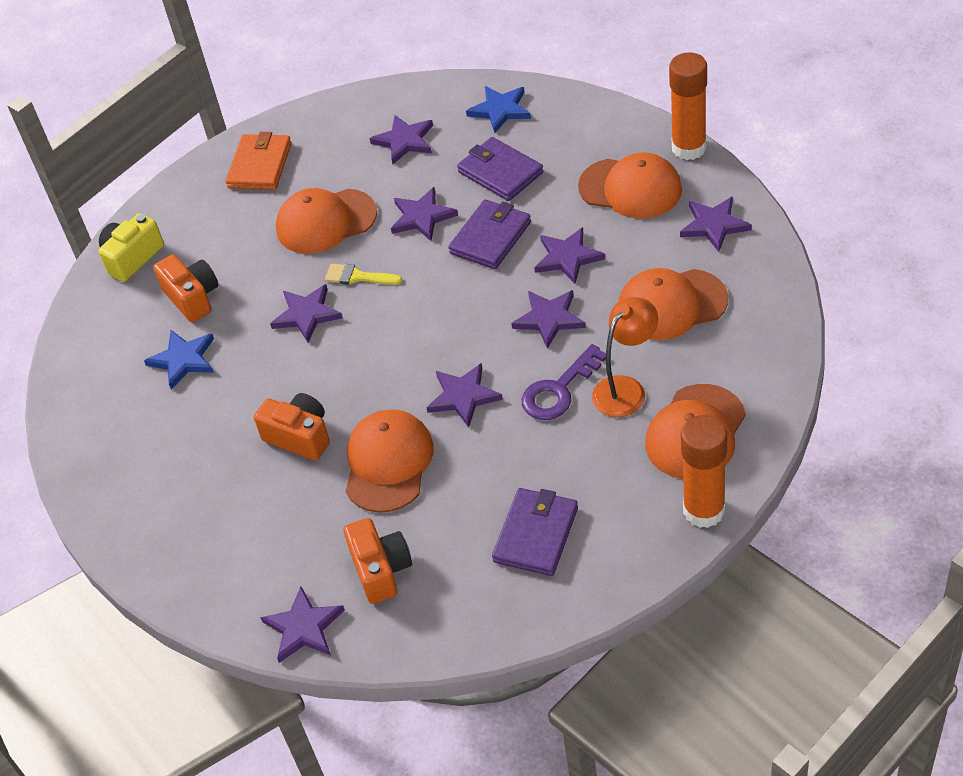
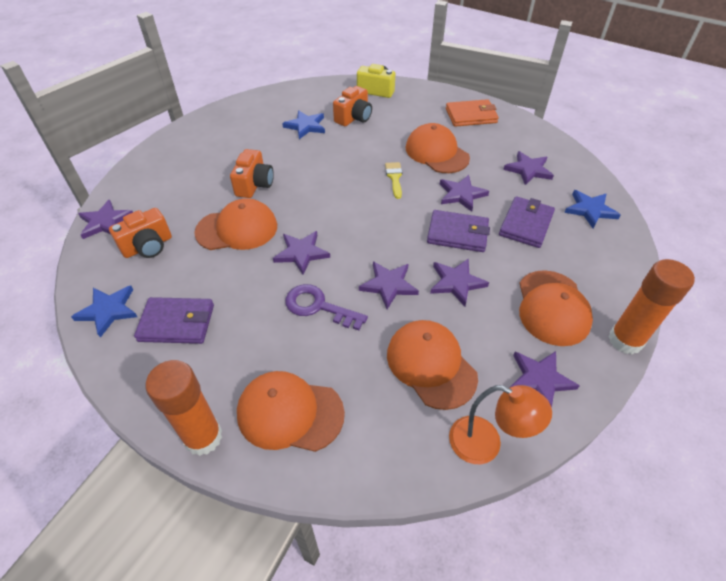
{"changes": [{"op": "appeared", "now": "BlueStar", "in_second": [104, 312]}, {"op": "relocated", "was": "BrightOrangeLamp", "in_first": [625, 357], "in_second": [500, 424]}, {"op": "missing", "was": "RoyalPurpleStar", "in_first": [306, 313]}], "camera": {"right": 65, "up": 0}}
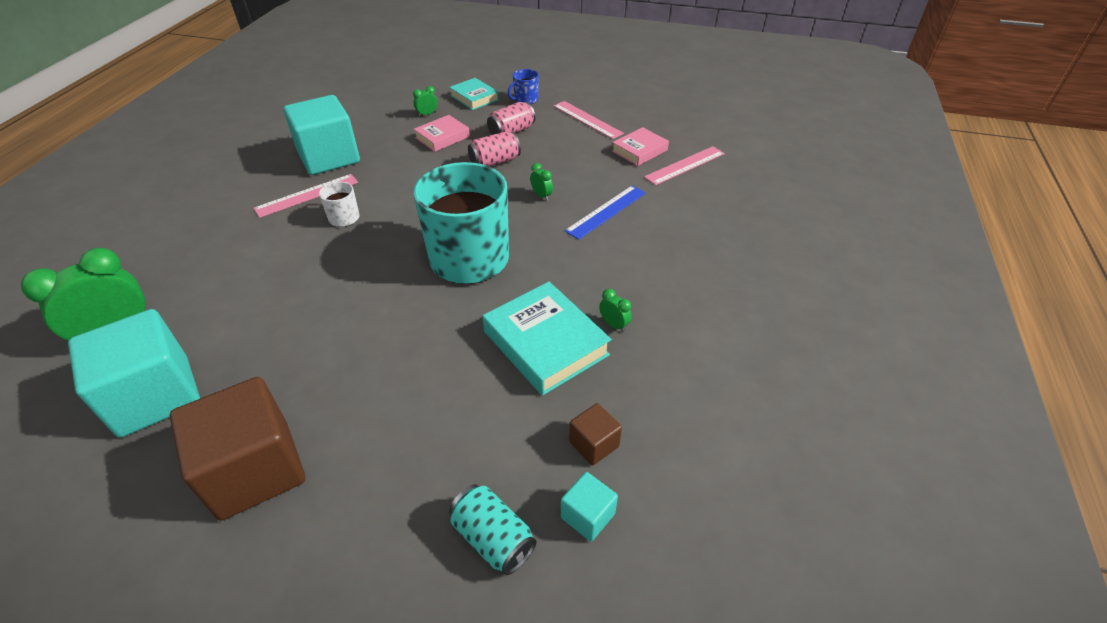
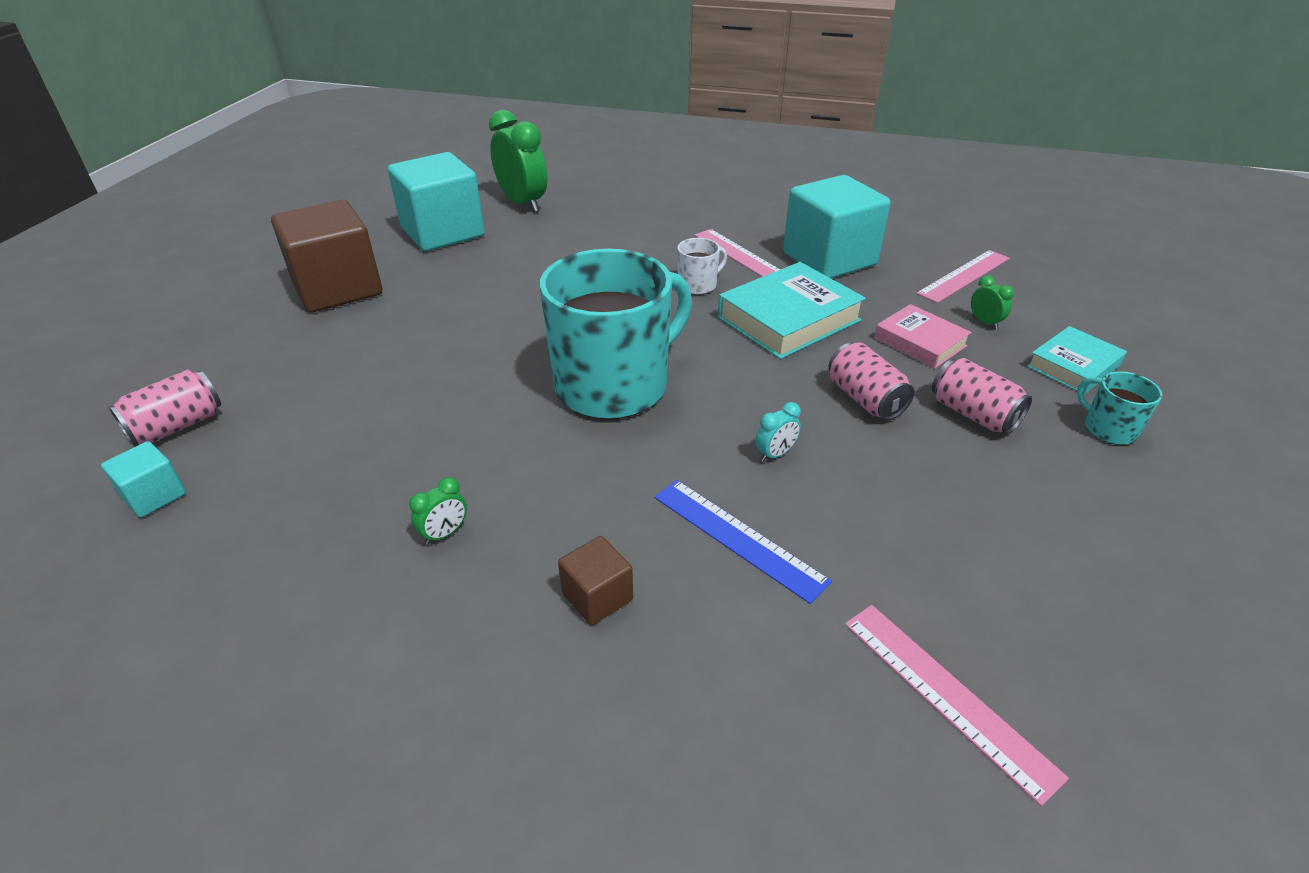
{"changes": [{"op": "colour", "was": "TealTin", "now": "RosyTin", "in_first": [492, 529], "in_second": [165, 407]}, {"op": "relocated", "was": "BrownCube", "in_first": [595, 434], "in_second": [595, 580]}, {"op": "relocated", "was": "TealBook", "in_first": [547, 339], "in_second": [792, 310]}, {"op": "colour", "was": "GreenBedsideClock", "now": "TealBedsideClock", "in_first": [541, 181], "in_second": [778, 432]}, {"op": "relocated", "was": "RosyRuler", "in_first": [588, 120], "in_second": [963, 276]}, {"op": "colour", "was": "BlueCoffeeMug", "now": "TealCoffeeMug", "in_first": [523, 86], "in_second": [1119, 408]}, {"op": "missing", "was": "RosyBook", "in_first": [640, 146]}], "camera": {"right": 90, "up": -5}}
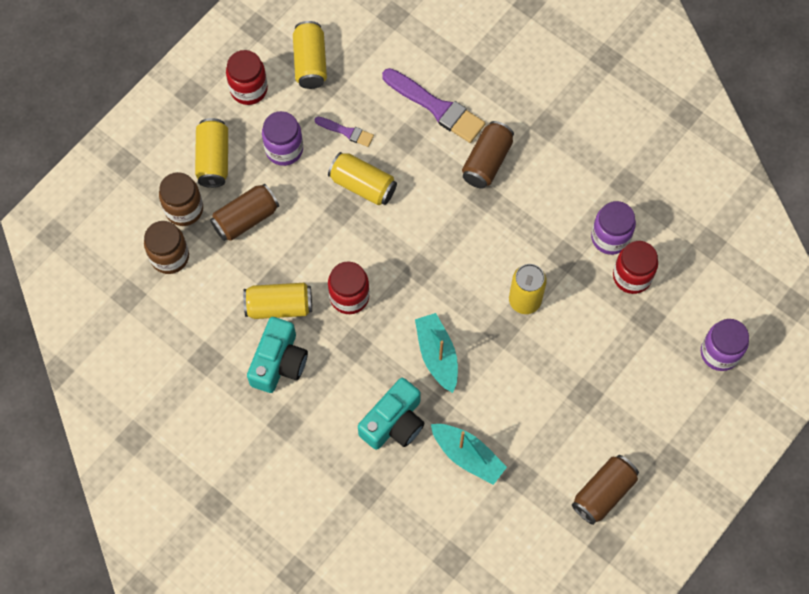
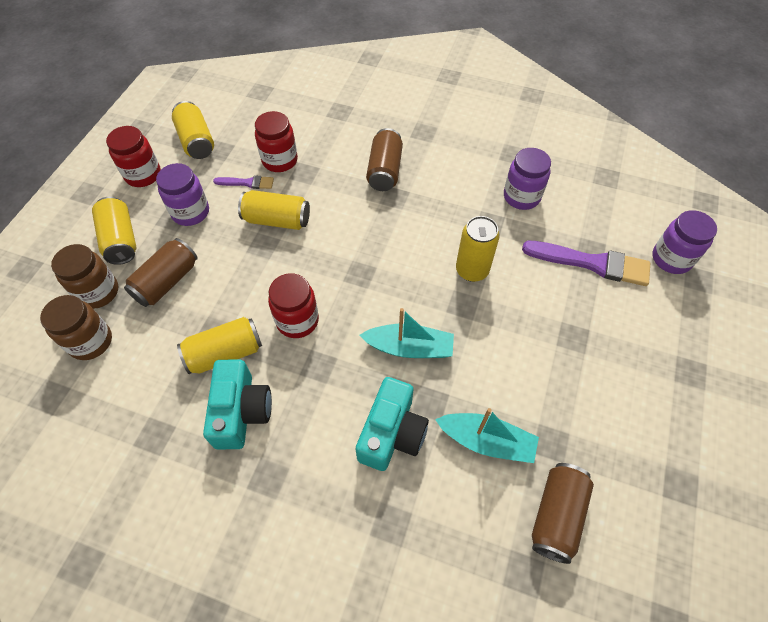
{"changes": [{"op": "relocated", "was": "CrimsonJamJar", "in_first": [635, 267], "in_second": [276, 141]}, {"op": "spun", "was": "TealToyBoat", "in_first": [436, 353], "in_second": [406, 333], "clockwise": 135}, {"op": "relocated", "was": "RoyalPurplePaintbrush", "in_first": [434, 105], "in_second": [586, 263]}, {"op": "relocated", "was": "BrownTin", "in_first": [605, 490], "in_second": [563, 513]}], "camera": {"right": -20, "up": -10}}
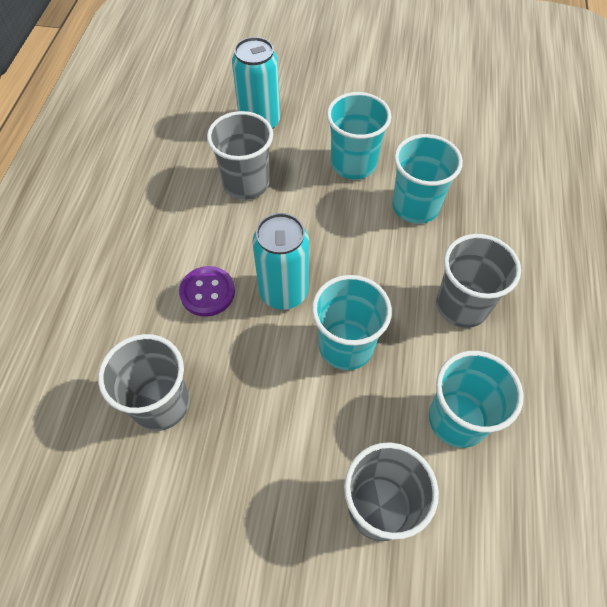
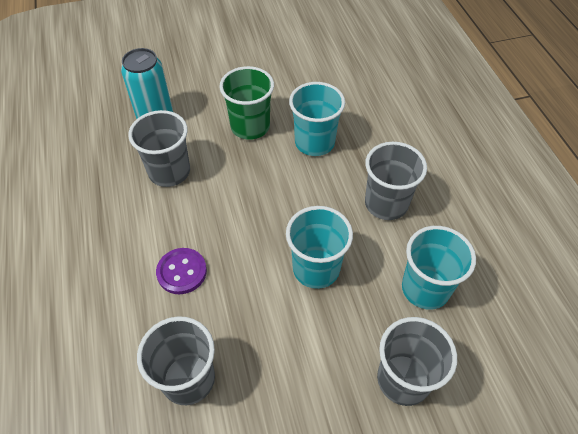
{"changes": [{"op": "colour", "was": "TealBeaker", "now": "GreenBeaker", "in_first": [359, 136], "in_second": [246, 103]}, {"op": "missing", "was": "TealTin", "in_first": [280, 261]}], "camera": {"right": -25, "up": -5}}
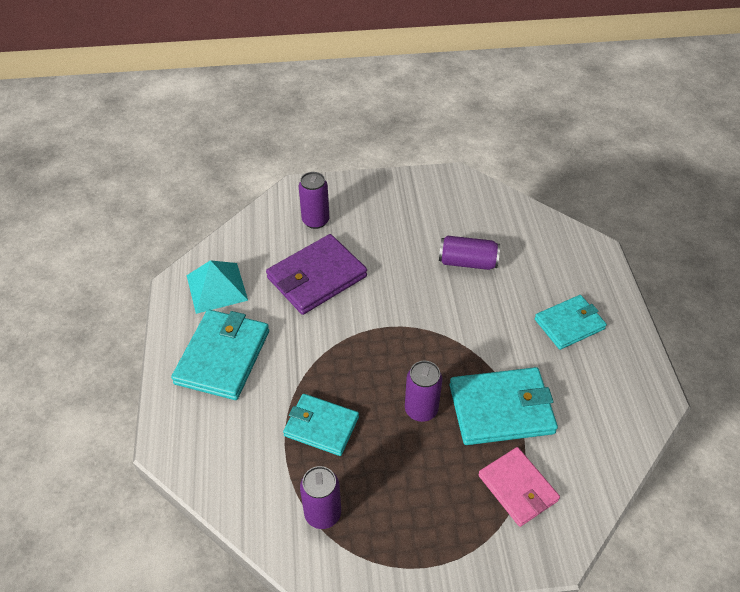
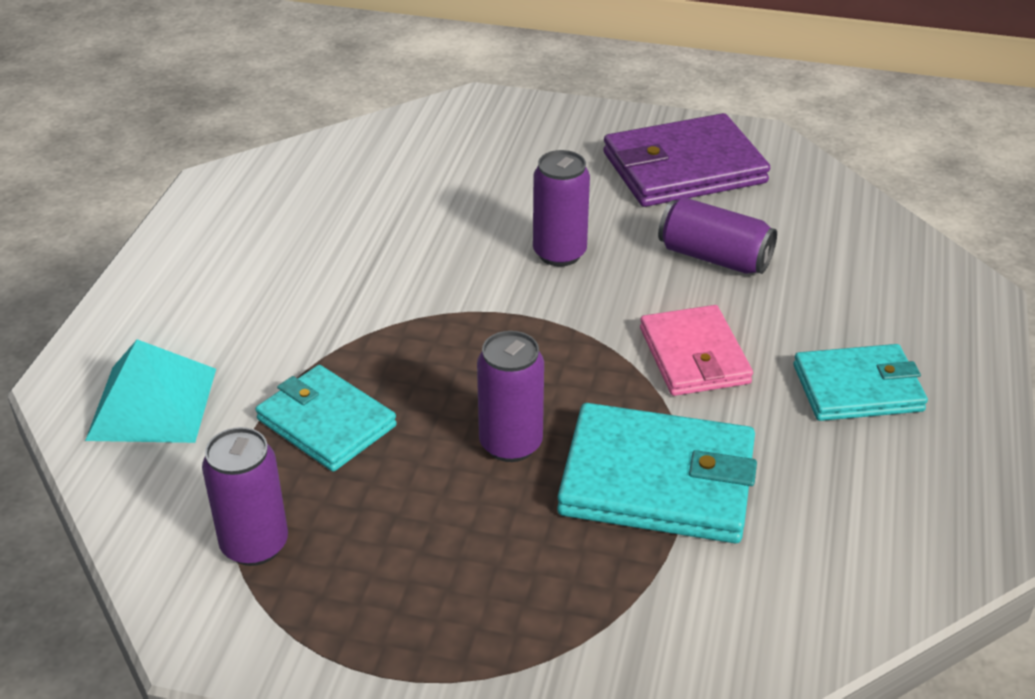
{"changes": [{"op": "relocated", "was": "TealPyramidShape", "in_first": [217, 287], "in_second": [150, 391]}, {"op": "relocated", "was": "RoyalPurpleTin", "in_first": [314, 200], "in_second": [561, 208]}, {"op": "relocated", "was": "RoyalPurpleWallet", "in_first": [316, 274], "in_second": [686, 160]}, {"op": "relocated", "was": "RosyWallet", "in_first": [519, 487], "in_second": [696, 350]}, {"op": "missing", "was": "TealWallet", "in_first": [220, 355]}], "camera": {"right": 20, "up": -10}}
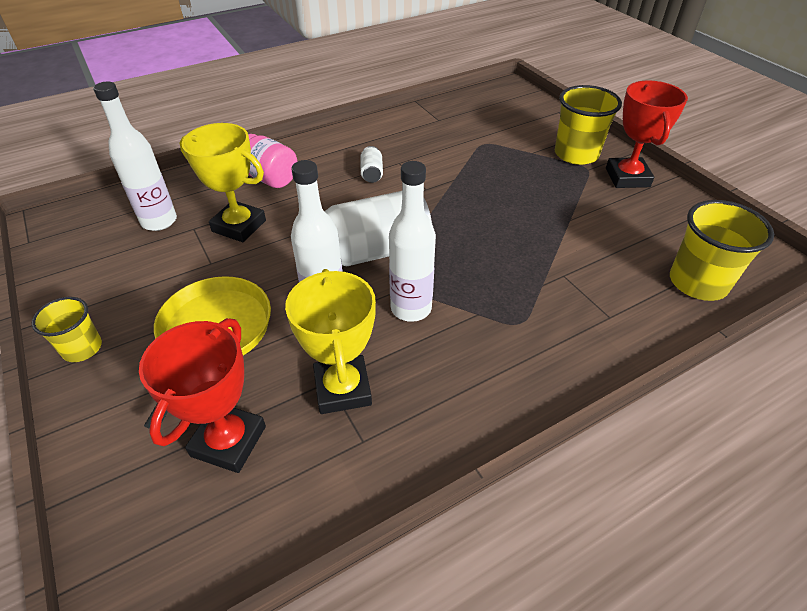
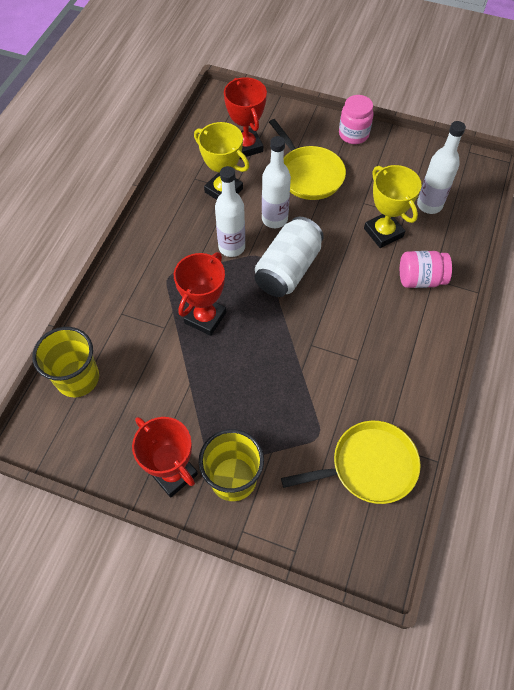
{"changes": [{"op": "appeared", "now": "CrimsonTrophy", "in_second": [200, 294]}, {"op": "appeared", "now": "BrightYellowPan", "in_second": [351, 462]}, {"op": "exchanged", "was": "BrightYellowBeaker", "now": "RosyJamJar", "in_first": [67, 329], "in_second": [356, 119]}, {"op": "spun", "was": "BrightYellowTrophy", "in_first": [223, 182], "in_second": [393, 206], "clockwise": 75}, {"op": "missing", "was": "WhiteTin", "in_first": [371, 164]}], "camera": {"right": 140, "up": 15}}
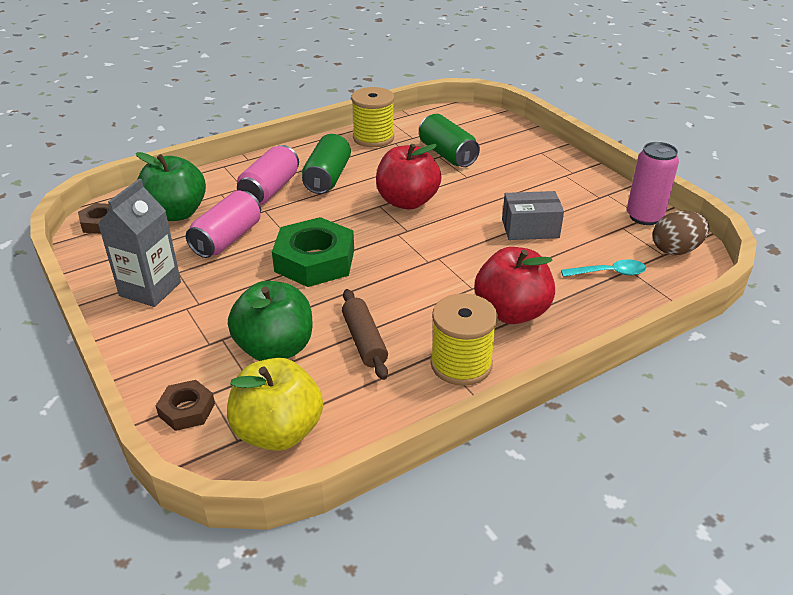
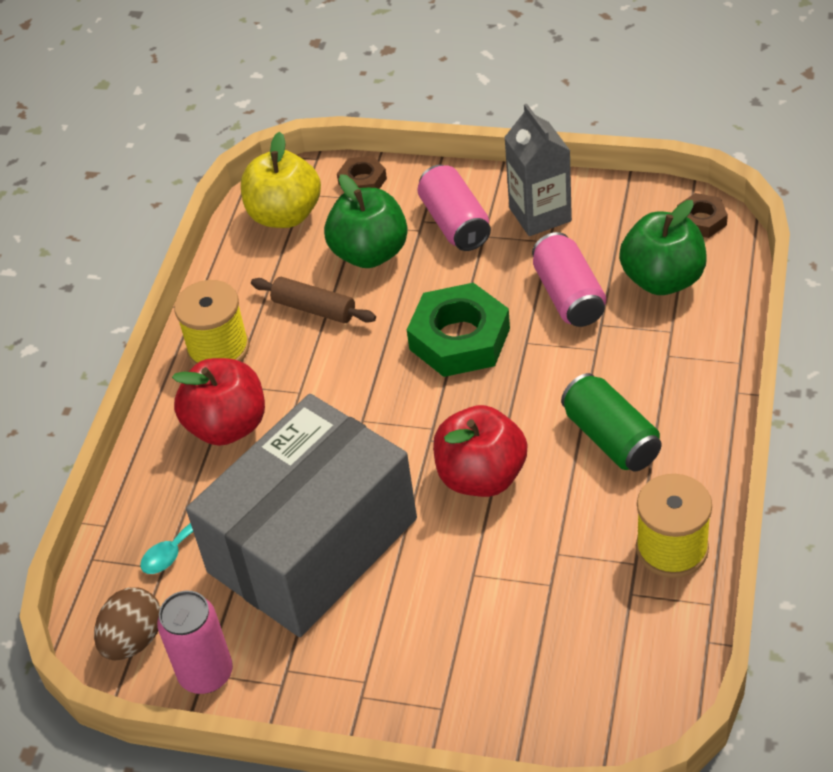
{"changes": [{"op": "size", "was": "GreyParcel", "in_first": [533, 215], "in_second": [301, 515], "ratio": 2.44}, {"op": "relocated", "was": "RosyTin", "in_first": [268, 175], "in_second": [454, 208]}, {"op": "missing", "was": "GreenTin", "in_first": [449, 140]}], "camera": {"right": 140, "up": 10}}
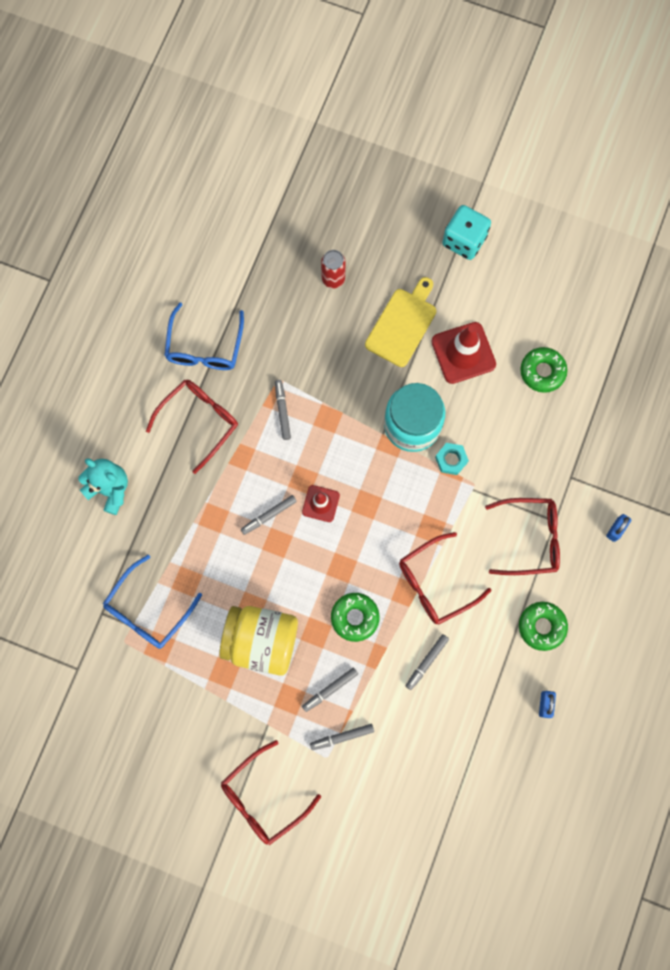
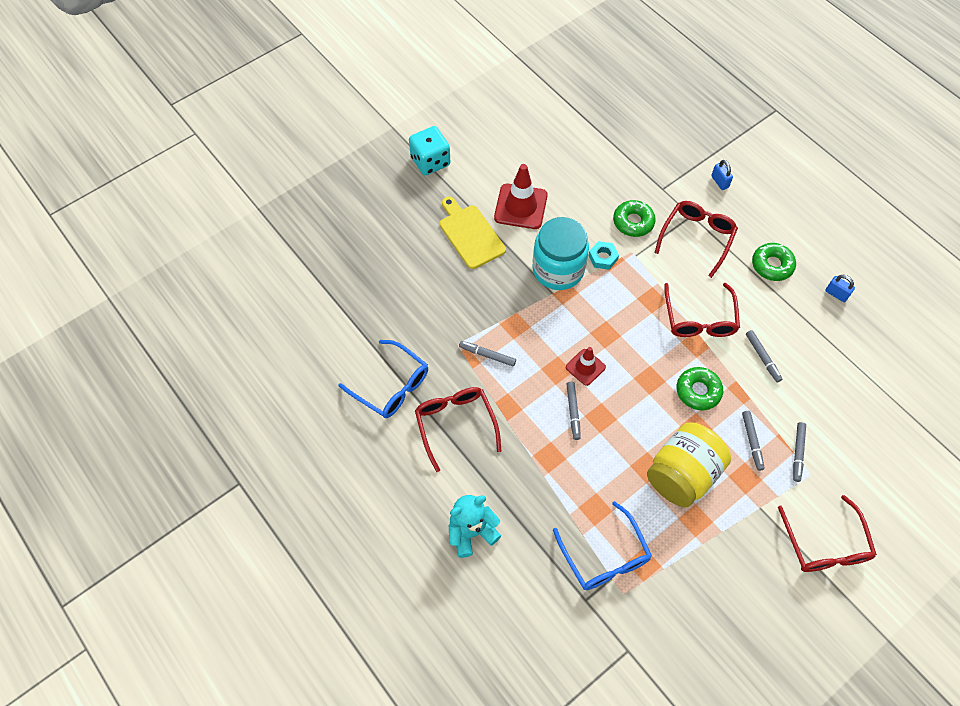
{"changes": [{"op": "relocated", "was": "GreenDonut", "in_first": [544, 370], "in_second": [634, 218]}, {"op": "missing", "was": "CrimsonTin", "in_first": [333, 269]}], "camera": {"right": -60, "up": -15}}
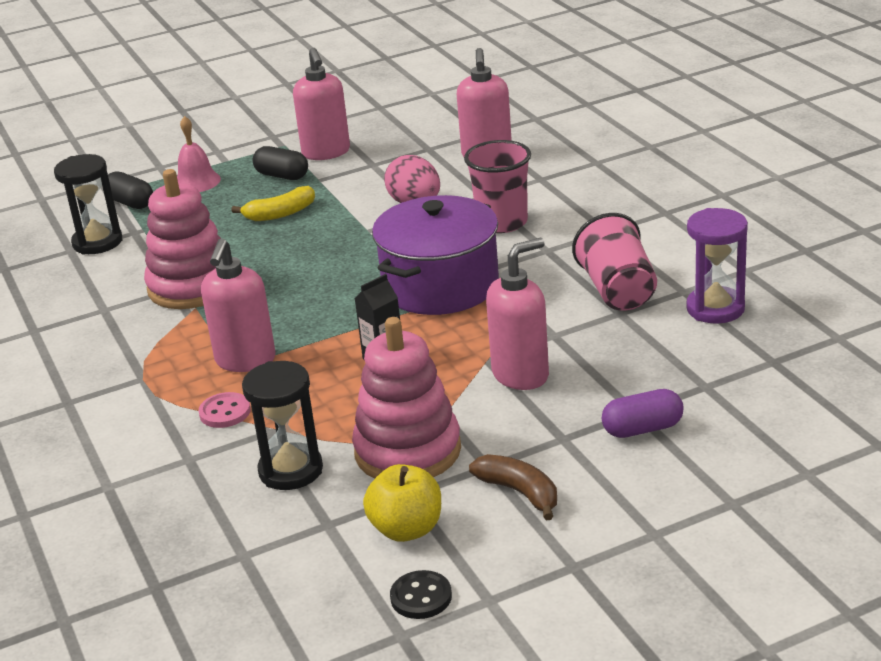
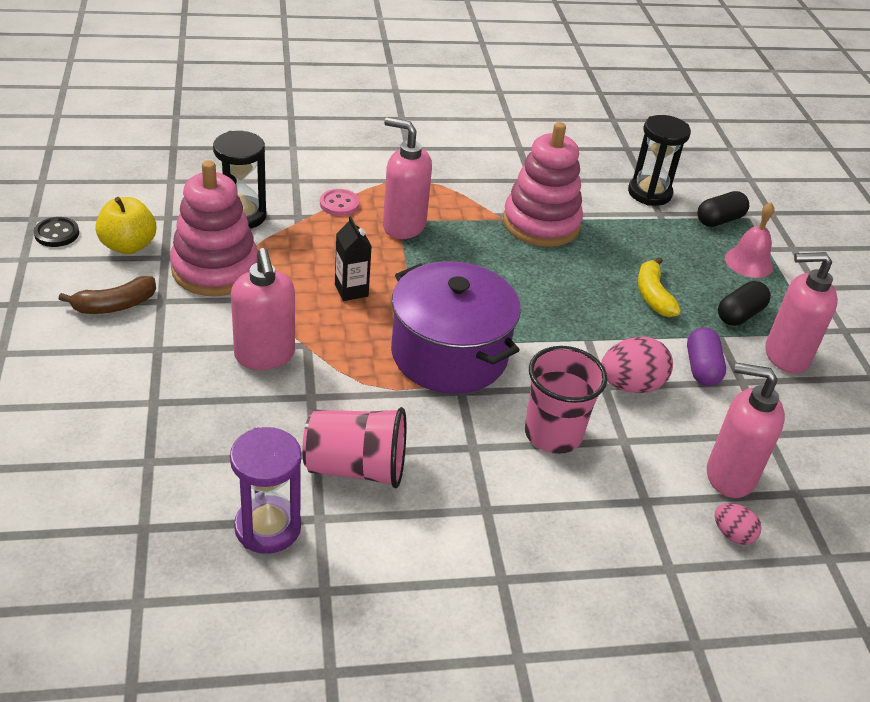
{"changes": [{"op": "relocated", "was": "RoyalPurplePillShape", "in_first": [643, 413], "in_second": [706, 356]}, {"op": "appeared", "now": "RosyToyEgg", "in_second": [738, 524]}], "camera": {"right": 100, "up": 10}}
